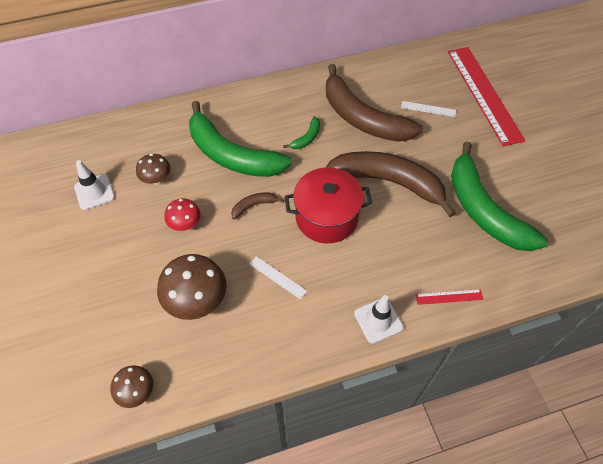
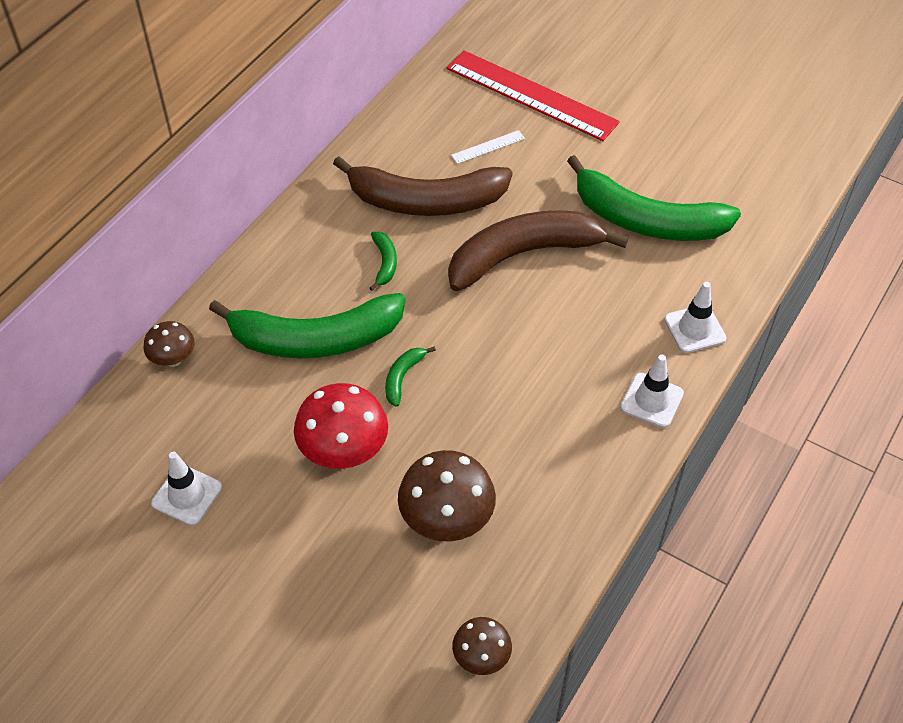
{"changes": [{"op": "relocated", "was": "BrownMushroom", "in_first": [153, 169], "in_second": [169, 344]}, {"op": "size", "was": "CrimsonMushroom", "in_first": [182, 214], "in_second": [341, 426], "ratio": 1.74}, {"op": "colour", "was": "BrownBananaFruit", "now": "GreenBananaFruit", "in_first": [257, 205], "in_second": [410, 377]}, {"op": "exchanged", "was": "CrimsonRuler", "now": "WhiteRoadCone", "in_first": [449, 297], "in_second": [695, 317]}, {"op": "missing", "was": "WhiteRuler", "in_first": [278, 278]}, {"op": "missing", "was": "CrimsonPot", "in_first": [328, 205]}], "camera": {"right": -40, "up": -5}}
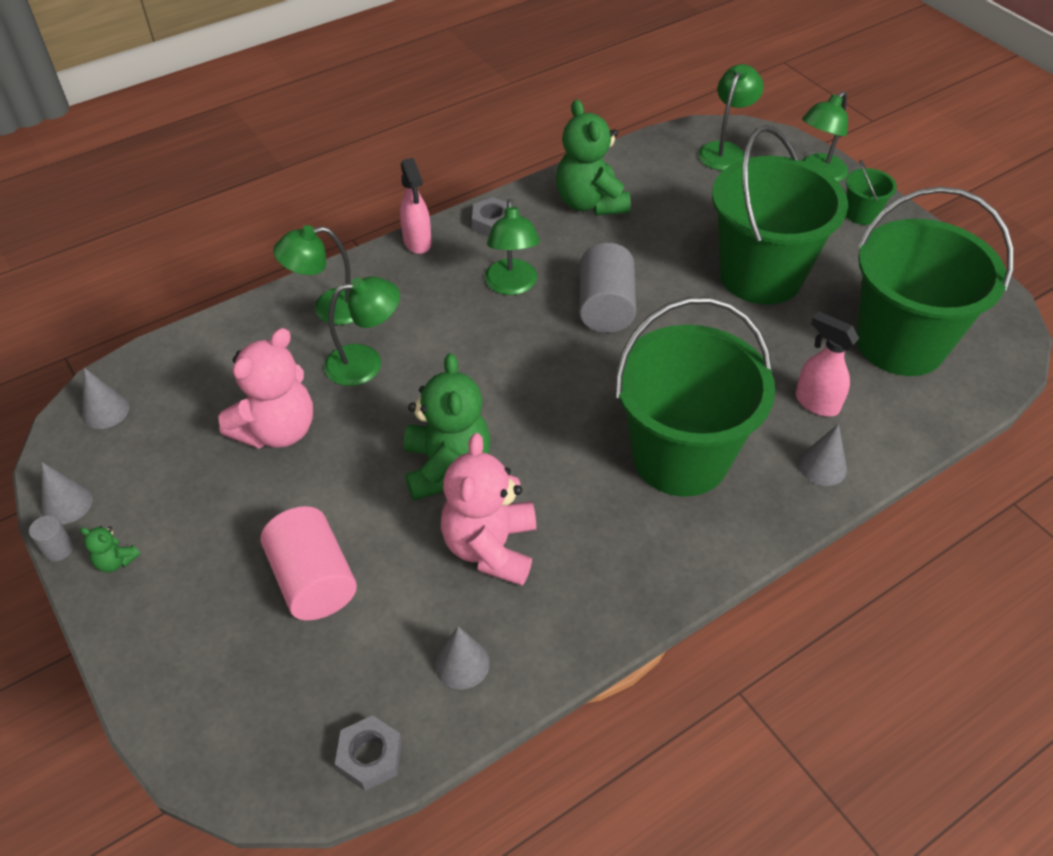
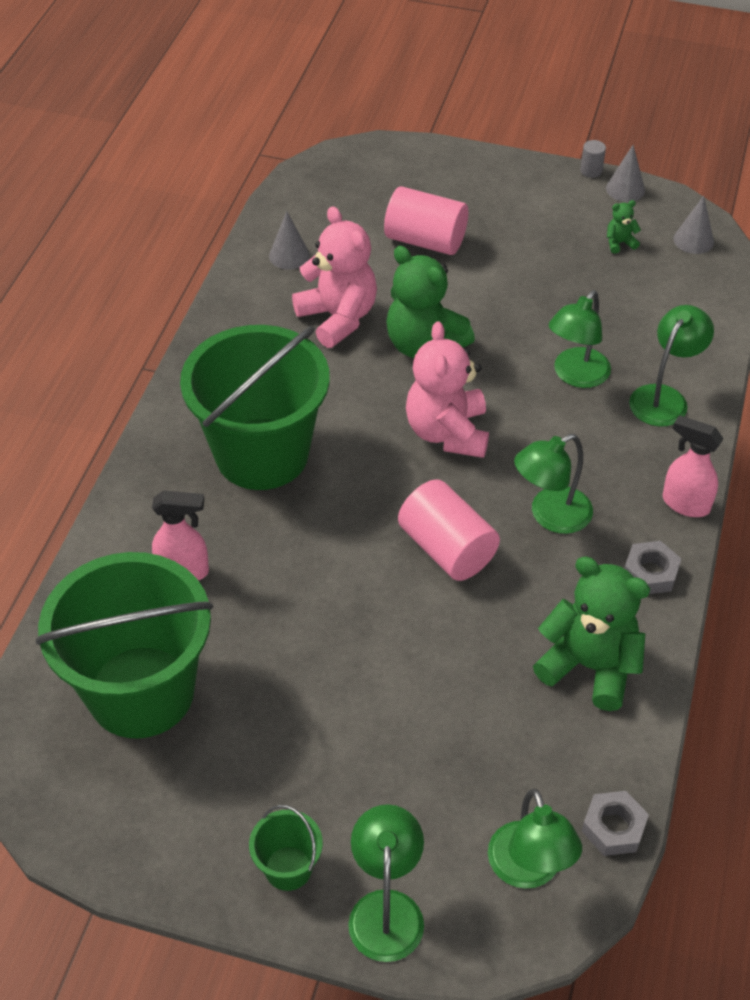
{"changes": [{"op": "colour", "was": "GreySolidCylinder", "now": "RosySolidCylinder", "in_first": [608, 288], "in_second": [449, 530]}, {"op": "relocated", "was": "RosyTeddyBear", "in_first": [265, 388], "in_second": [447, 389]}, {"op": "spun", "was": "GreenLamp", "in_first": [512, 247], "in_second": [553, 484], "clockwise": -75}, {"op": "relocated", "was": "GreyHexagonNut", "in_first": [368, 753], "in_second": [615, 823]}, {"op": "relocated", "was": "GreenTeddyBear", "in_first": [110, 549], "in_second": [624, 227]}, {"op": "missing", "was": "GreenBucket", "in_first": [780, 215]}, {"op": "missing", "was": "GreyConeShape", "in_first": [822, 455]}], "camera": {"right": 140, "up": 0}}
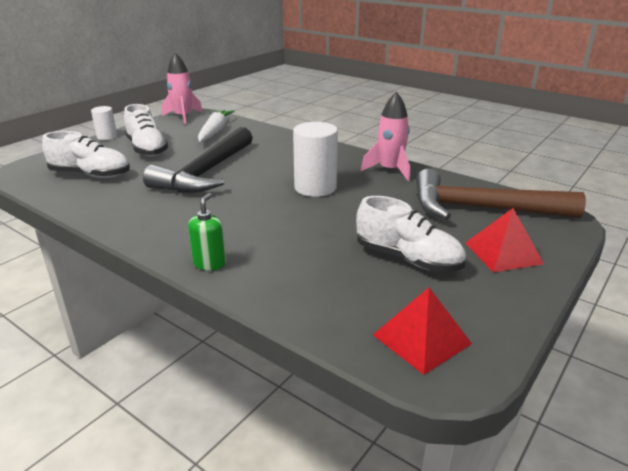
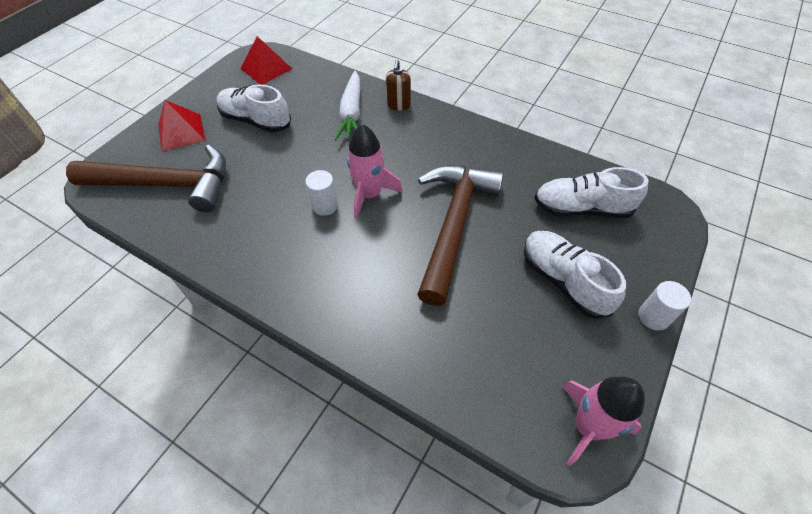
{"changes": [{"op": "size", "was": "WhiteSolidCylinder", "in_first": [315, 159], "in_second": [321, 193], "ratio": 0.57}, {"op": "relocated", "was": "WhiteToyCarrot", "in_first": [216, 126], "in_second": [347, 105]}, {"op": "relocated", "was": "RosySpaceship", "in_first": [385, 136], "in_second": [375, 171]}, {"op": "colour", "was": "GreenSoapPump", "now": "BrownSoapPump", "in_first": [207, 232], "in_second": [398, 85]}, {"op": "colour", "was": "EbonyClawHammer", "now": "BrownClawHammer", "in_first": [198, 160], "in_second": [460, 235]}], "camera": {"right": 175, "up": 25}}
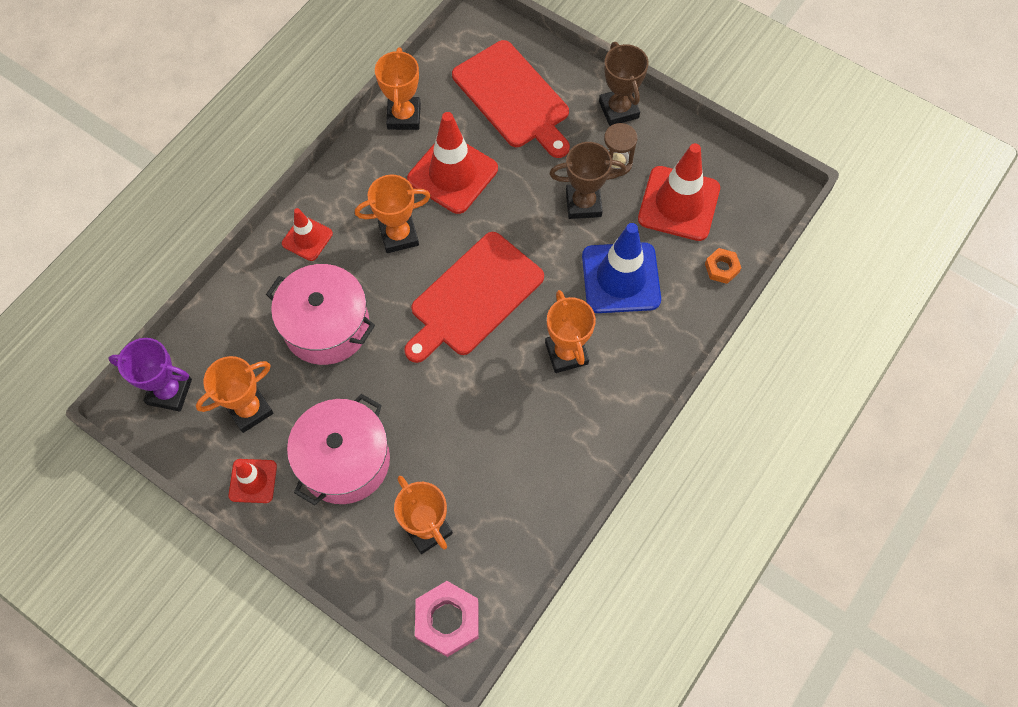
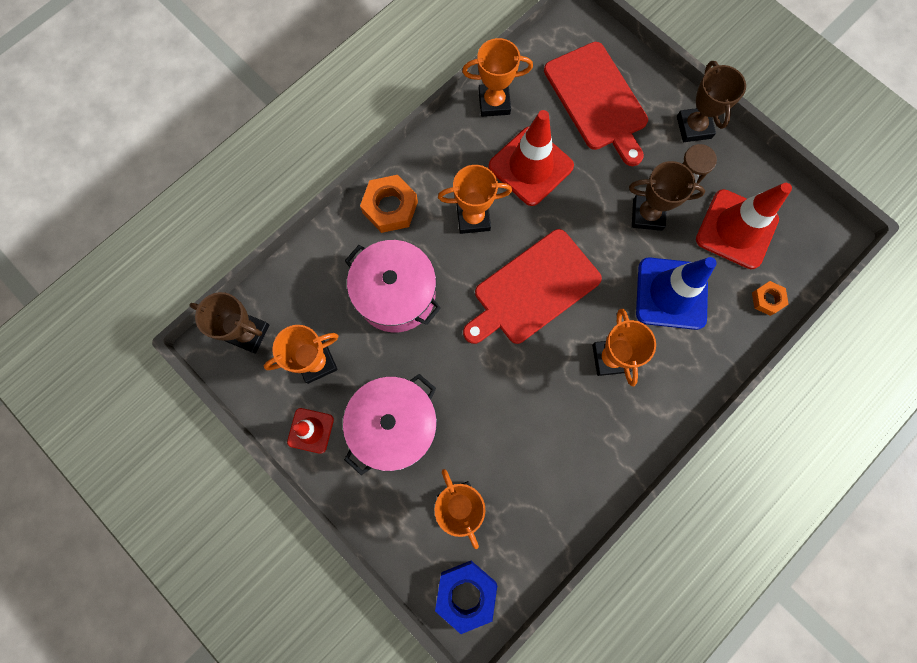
{"changes": [{"op": "colour", "was": "RoyalPurpleTrophy", "now": "BrownTrophy", "in_first": [150, 375], "in_second": [230, 323]}, {"op": "exchanged", "was": "CrimsonRoadCone", "now": "BrightOrangeHexagonNut", "in_first": [307, 234], "in_second": [389, 204]}, {"op": "colour", "was": "RosyHexagonNut", "now": "BlueHexagonNut", "in_first": [447, 619], "in_second": [466, 597]}, {"op": "spun", "was": "BrightOrangeTrophy", "in_first": [398, 88], "in_second": [497, 77], "clockwise": 75}], "camera": {"right": 10, "up": 10}}
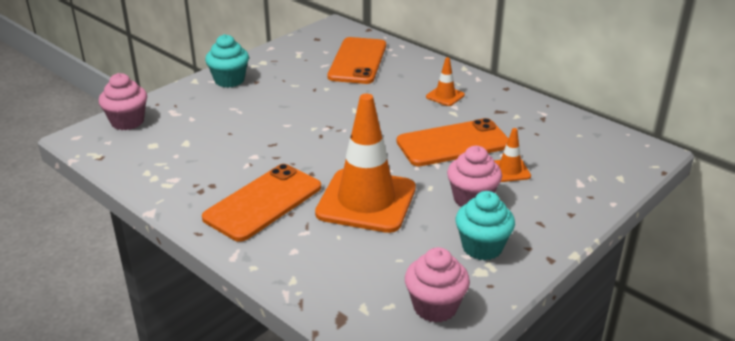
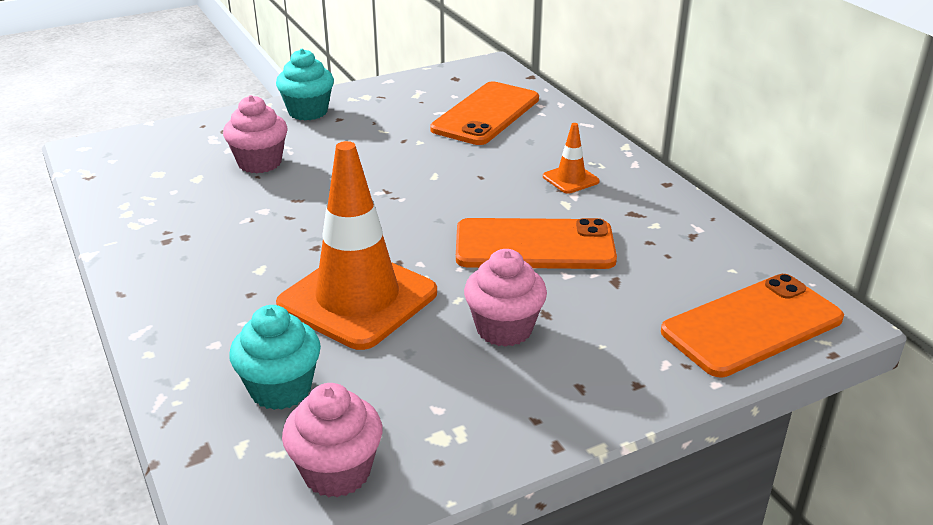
{"changes": [{"op": "relocated", "was": "RosyFairyCake", "in_first": [123, 101], "in_second": [255, 134]}, {"op": "relocated", "was": "TealFairyCake", "in_first": [485, 225], "in_second": [275, 357]}, {"op": "relocated", "was": "BrightOrangeSmartphone", "in_first": [261, 203], "in_second": [752, 325]}, {"op": "missing", "was": "BrightOrangeRoadCone", "in_first": [512, 155]}], "camera": {"right": 20, "up": 0}}
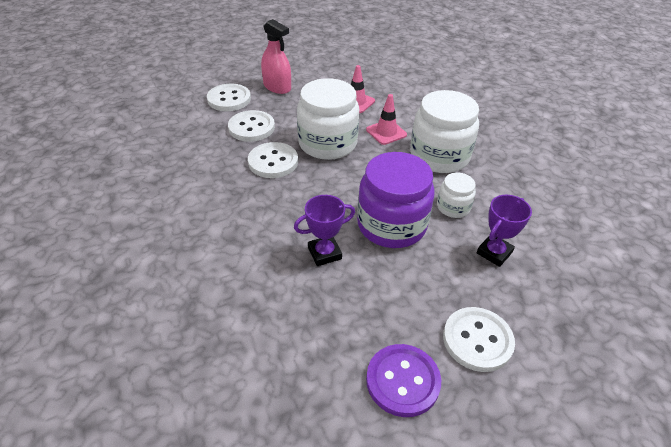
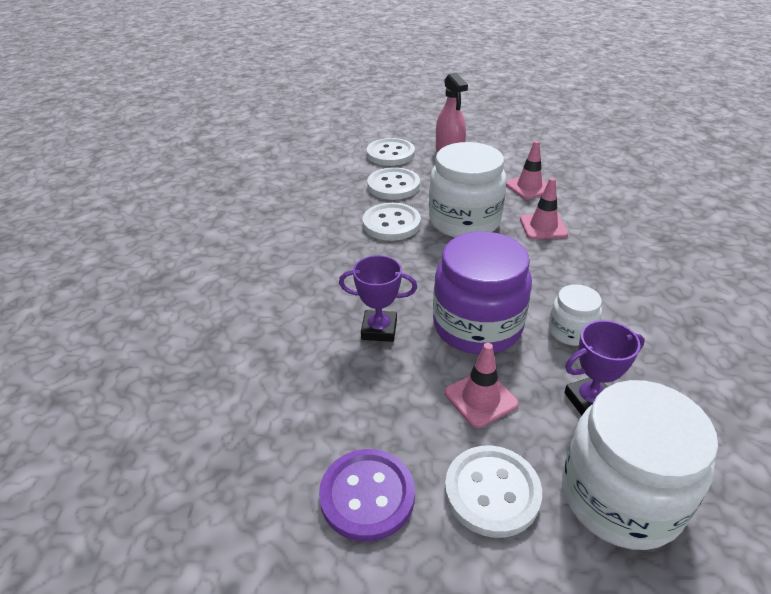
{"changes": [{"op": "appeared", "now": "RosyRoadCone", "in_second": [482, 385]}, {"op": "relocated", "was": "WhiteJamJar", "in_first": [444, 131], "in_second": [640, 465]}], "camera": {"right": 30, "up": -5}}
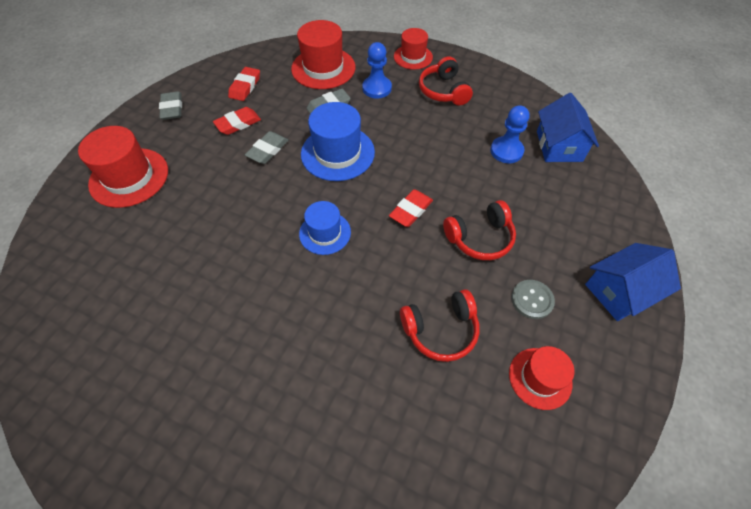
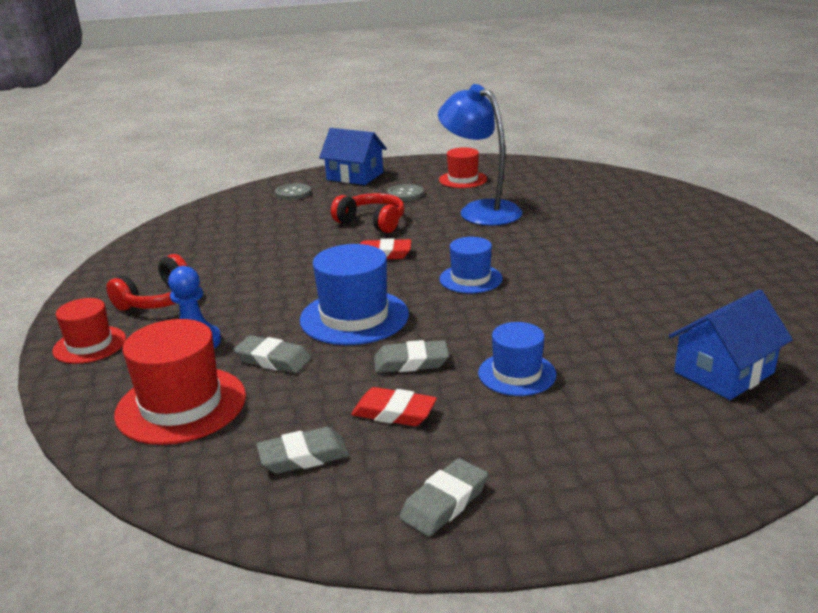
{"changes": [{"op": "colour", "was": "CrimsonGumEraser", "now": "GreyGumEraser", "in_first": [244, 84], "in_second": [302, 450]}, {"op": "appeared", "now": "GreyButton", "in_second": [293, 191]}, {"op": "exchanged", "was": "CrimsonHeadphones", "now": "BlueLamp", "in_first": [440, 325], "in_second": [480, 155]}, {"op": "appeared", "now": "BlueTallHat", "in_second": [517, 359]}, {"op": "relocated", "was": "BlueToyHouse", "in_first": [568, 127], "in_second": [731, 344]}, {"op": "missing", "was": "CrimsonTallHat", "in_first": [123, 167]}, {"op": "missing", "was": "BlueGamePawn", "in_first": [510, 134]}], "camera": {"right": -125, "up": -30}}
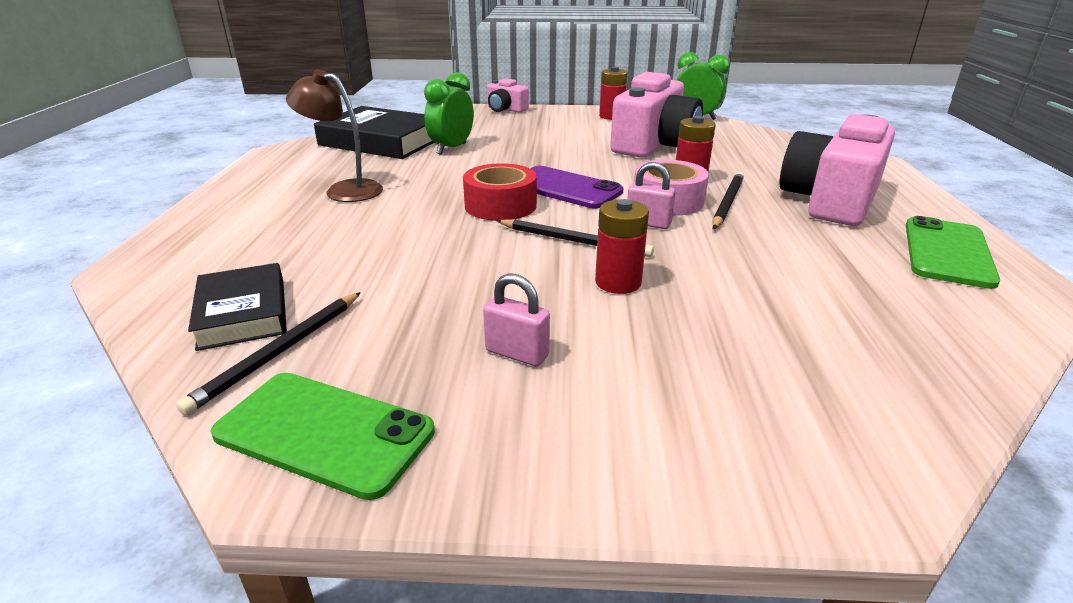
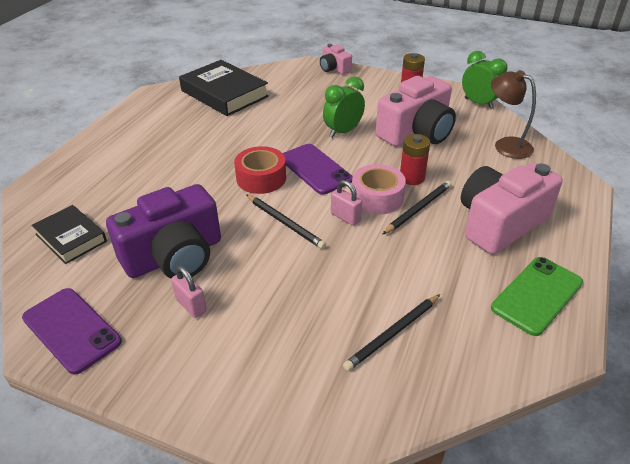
{"changes": [{"op": "colour", "was": "GreenSmartphone", "now": "RoyalPurpleSmartphone", "in_first": [323, 436], "in_second": [72, 331]}, {"op": "spun", "was": "EbonyBook", "in_first": [237, 307], "in_second": [69, 234], "clockwise": -45}, {"op": "appeared", "now": "RoyalPurpleCamera", "in_second": [163, 231]}, {"op": "relocated", "was": "GreenBedsideClock", "in_first": [449, 113], "in_second": [344, 107]}, {"op": "relocated", "was": "EbonyWoodenPencil", "in_first": [268, 353], "in_second": [391, 332]}, {"op": "relocated", "was": "BrownLamp", "in_first": [334, 135], "in_second": [513, 114]}, {"op": "missing", "was": "CrimsonPowerCell", "in_first": [622, 246]}], "camera": {"right": 20, "up": 10}}
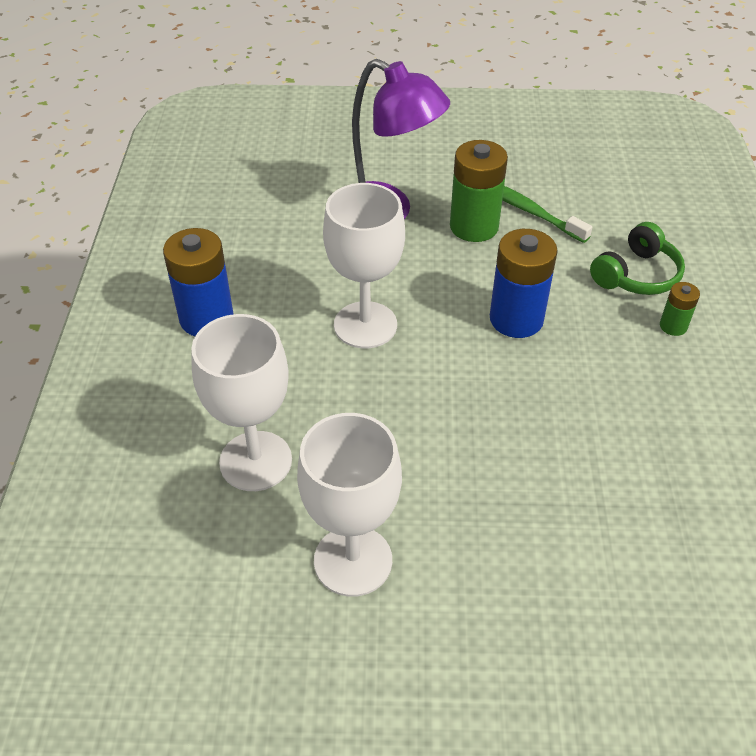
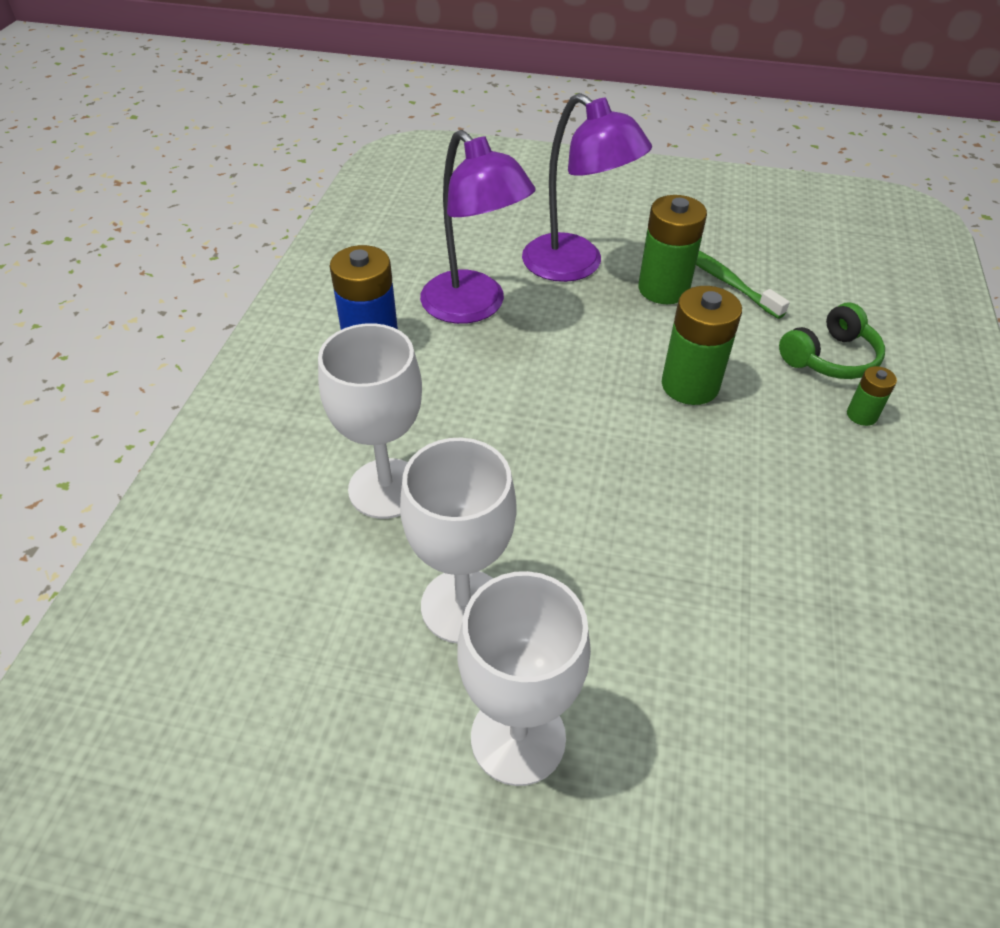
{"changes": [{"op": "appeared", "now": "RoyalPurpleLamp", "in_second": [478, 227]}, {"op": "relocated", "was": "WhiteWineGlass", "in_first": [364, 265], "in_second": [524, 678]}, {"op": "colour", "was": "BluePowerCell", "now": "GreenPowerCell", "in_first": [524, 283], "in_second": [702, 345]}], "camera": {"right": 10, "up": 0}}
